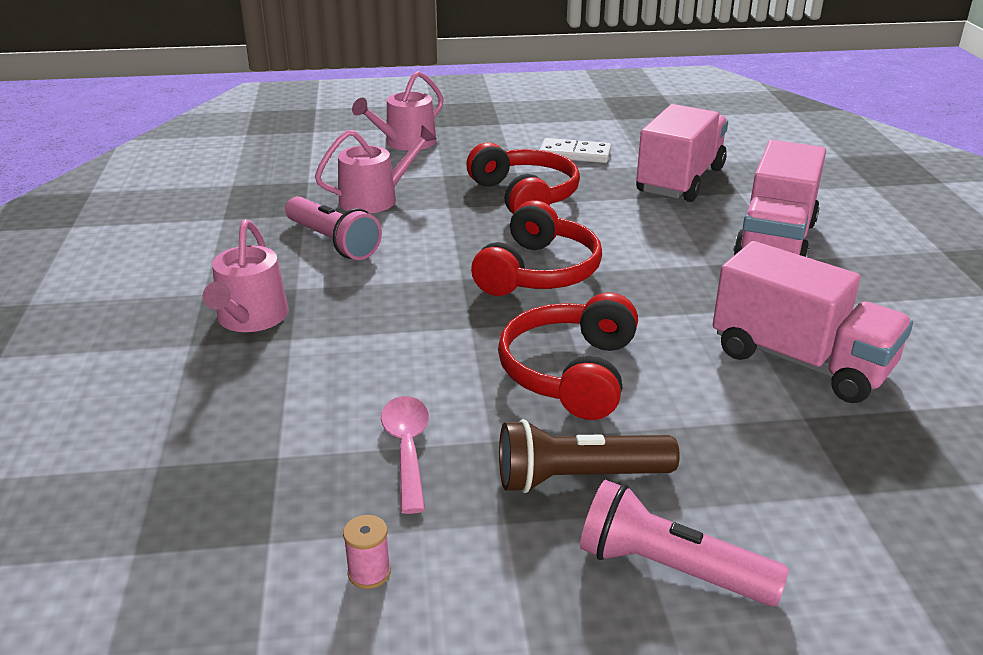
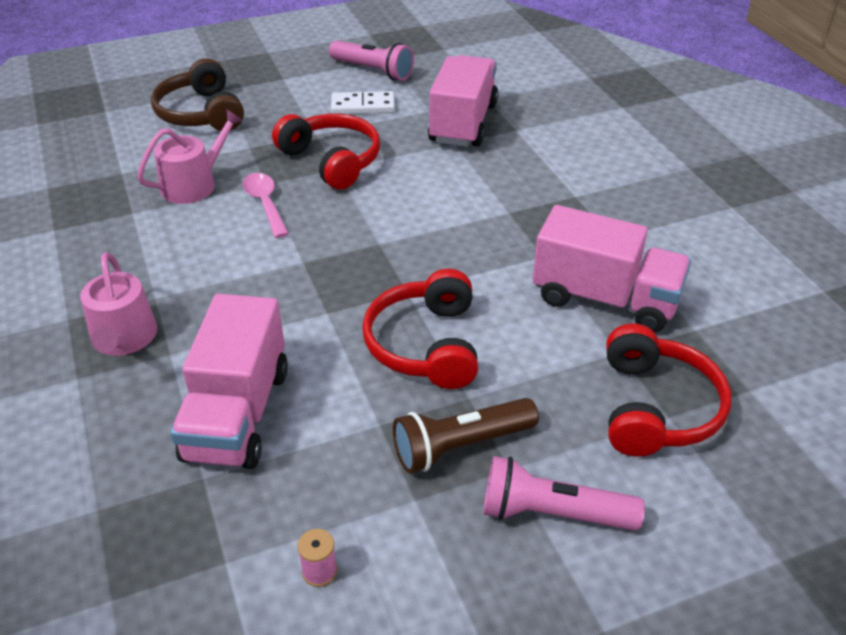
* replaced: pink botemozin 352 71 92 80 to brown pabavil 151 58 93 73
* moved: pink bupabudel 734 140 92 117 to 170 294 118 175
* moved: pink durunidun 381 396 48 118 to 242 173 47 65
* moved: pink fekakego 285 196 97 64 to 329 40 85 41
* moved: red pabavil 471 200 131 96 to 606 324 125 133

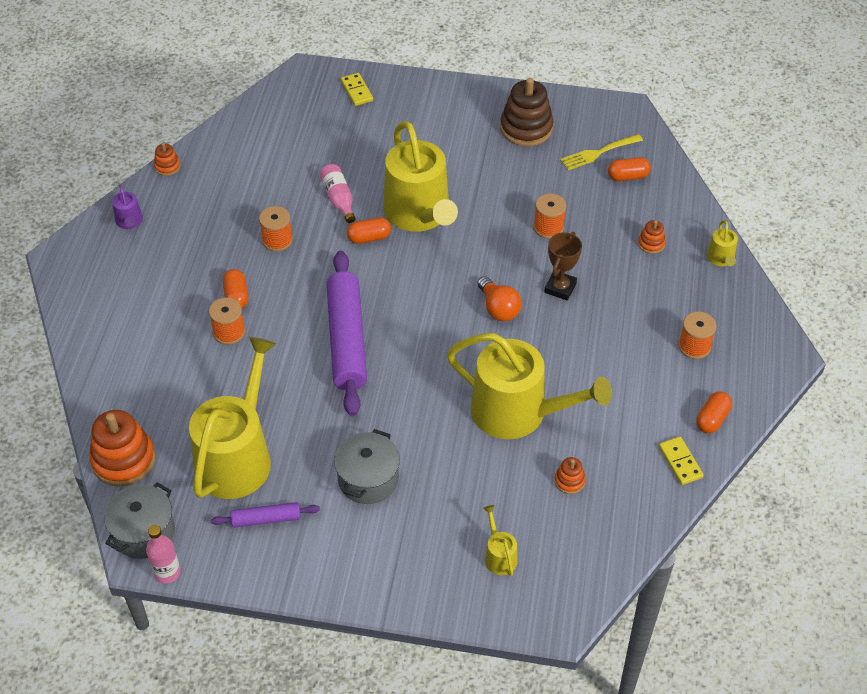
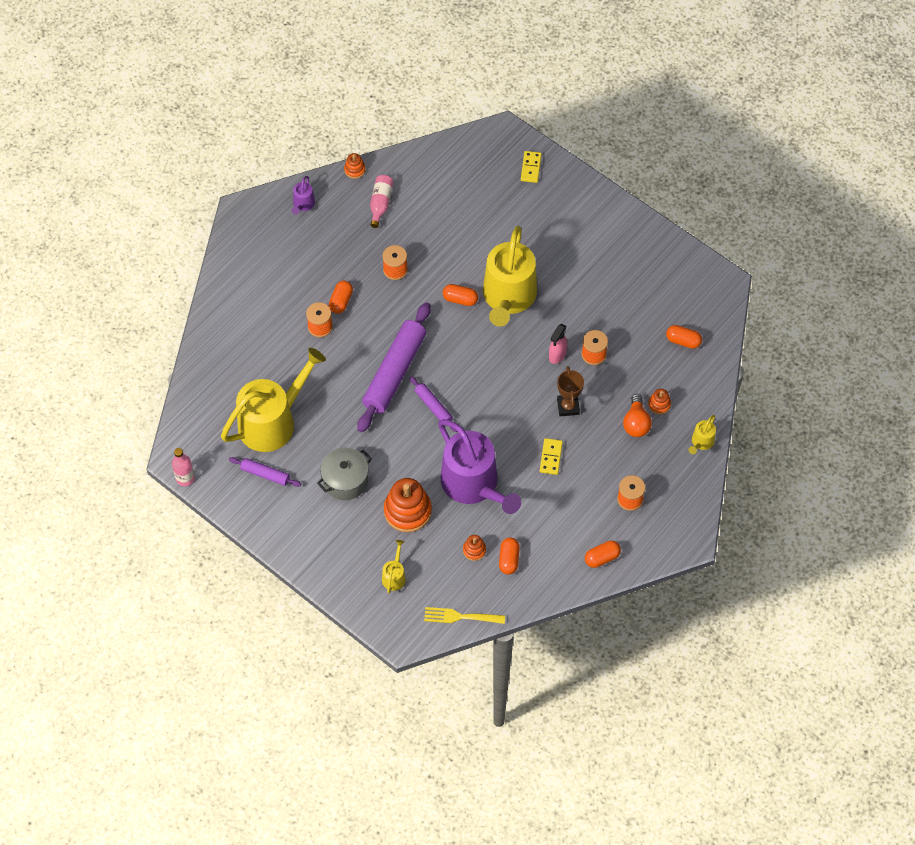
* moved: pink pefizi 320 164 36 59 to 370 175 23 53
* moved: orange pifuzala 89 410 66 77 to 384 478 48 54
* added: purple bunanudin 410 376 48 56
* moved: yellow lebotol 560 134 83 36 to 424 607 81 17
* recoloured: yellow botemozin 447 333 165 106 to purple botemozin 438 419 83 95
* added: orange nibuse 499 538 21 37
* moved: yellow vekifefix 659 437 45 48 to 540 438 23 37
* added: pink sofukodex 549 324 18 40
* turned: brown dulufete 544 232 38 68 = 557 366 27 50 60 degrees counterclockwise
* moved: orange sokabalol 477 276 45 45 to 623 394 29 43
* removed: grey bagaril 104 482 71 77
* removed: brown pifuzala 500 78 54 68

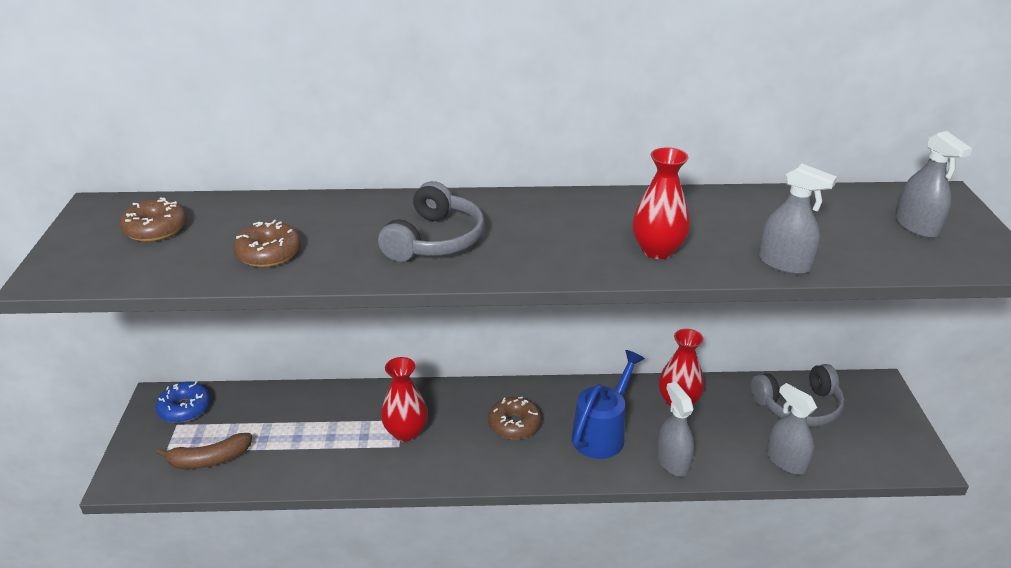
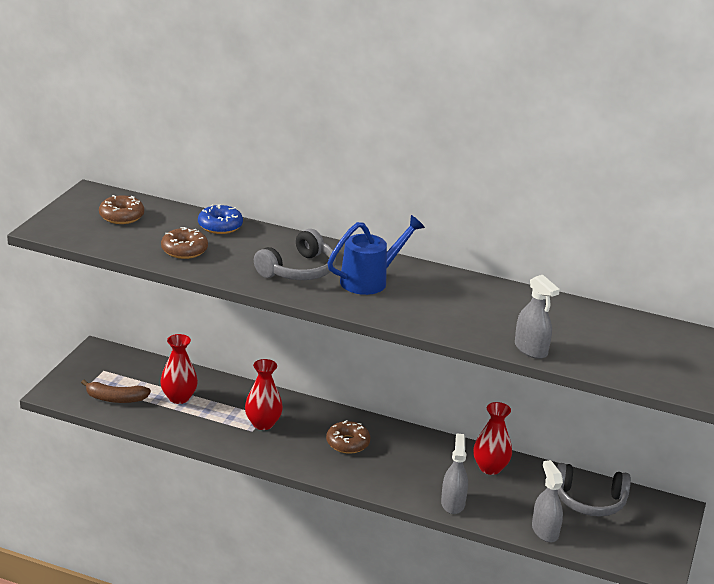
* moved: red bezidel 632 148 58 111 to 160 334 38 70
* moved: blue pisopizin 155 382 56 41 to 198 204 45 30
* moved: blue botemozin 572 350 73 109 to 327 215 98 80
* removed: grey sofukodex 895 131 77 107

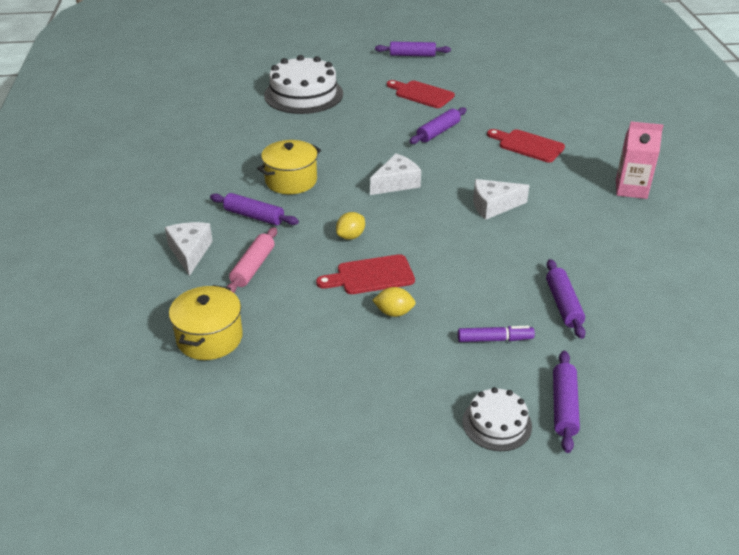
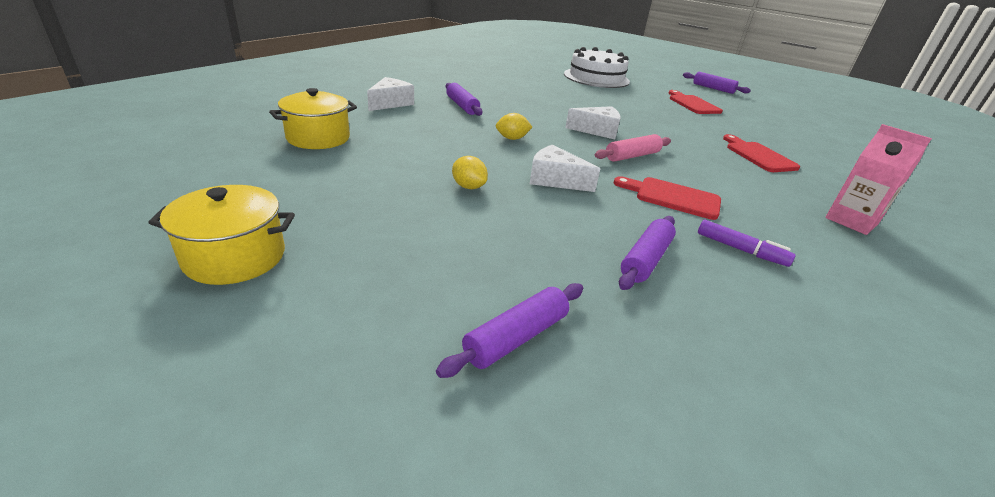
* moved: yellow bagaril 257 140 64 54 to 148 185 147 100
* moved: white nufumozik 473 179 57 41 to 530 145 70 47
* moved: pink bunanudin 227 227 50 66 to 595 134 76 28
* moved: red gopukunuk 316 254 99 40 to 614 176 107 44
* moved: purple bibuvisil 458 326 77 16 to 698 220 98 47
* removed: purple bunanudin 409 107 58 37
* removed: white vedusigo 463 387 69 64

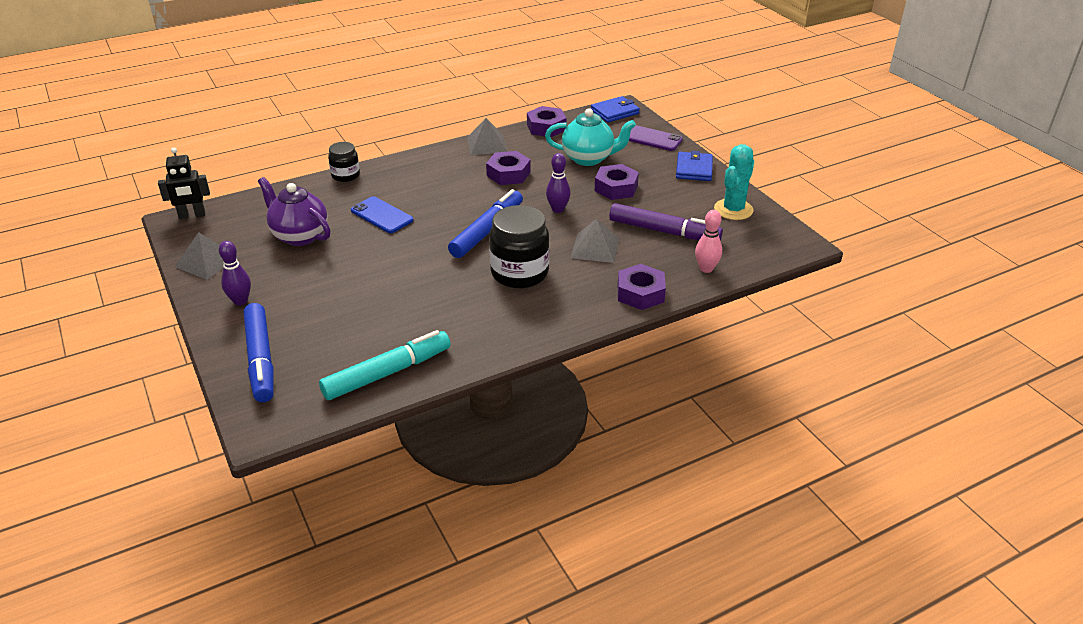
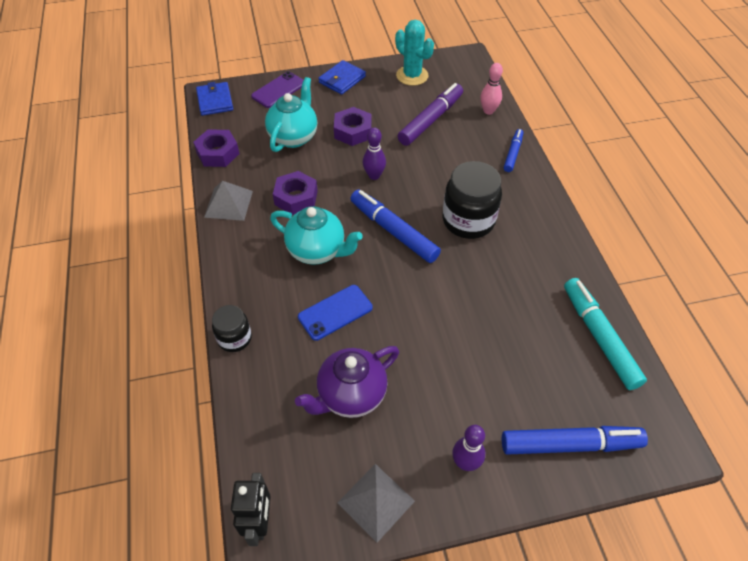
* added: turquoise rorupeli 270 206 93 59
* turned: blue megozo 676 151 37 30 = 318 60 48 35 75 degrees counterclockwise
* replaced: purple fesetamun 618 264 48 46 to blue bibuvisil 504 129 19 43
* removed: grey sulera 571 219 48 44

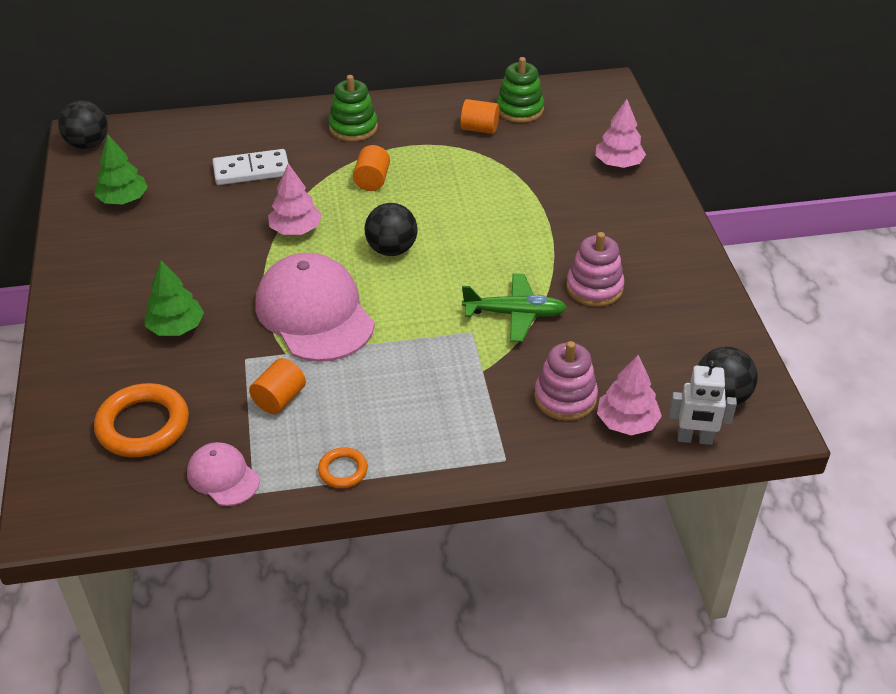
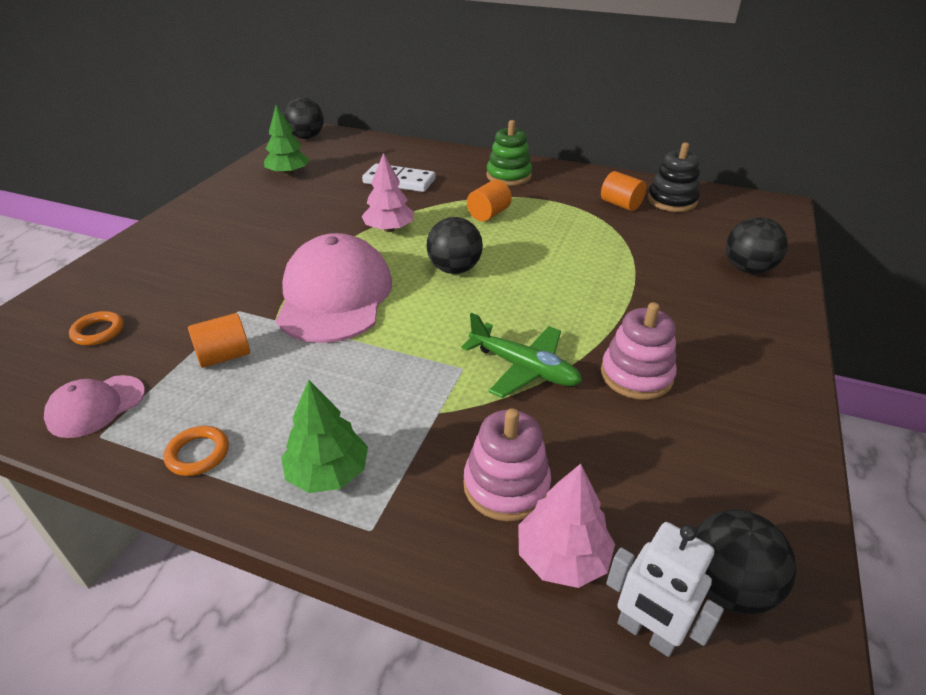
* turned: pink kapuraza 187 442 73 64 = 44 375 101 63 120 degrees counterclockwise
* resized: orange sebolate 94 383 95 74 = 69 311 55 35 x0.52
* moved: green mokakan 145 260 59 76 to 281 379 87 114
* recoloured: green pifuzala 496 57 48 66 to black pifuzala 648 142 52 70
* replaced: pink mokakan 595 99 51 69 to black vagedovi 726 217 62 57

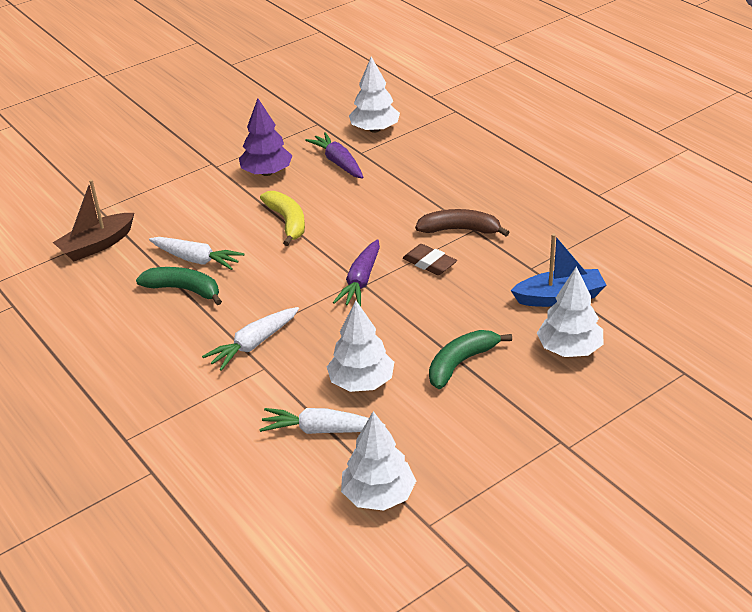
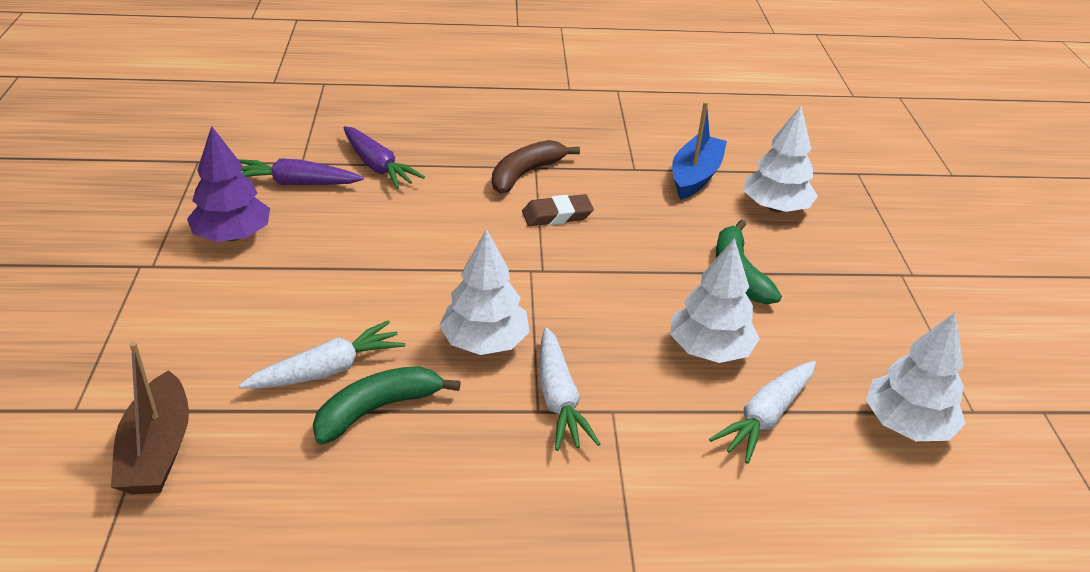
* moved: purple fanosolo 333 239 47 67 to 343 126 82 63
* moved: white mokakan 349 57 51 76 to 439 229 91 126
* removed: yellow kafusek 260 191 45 55

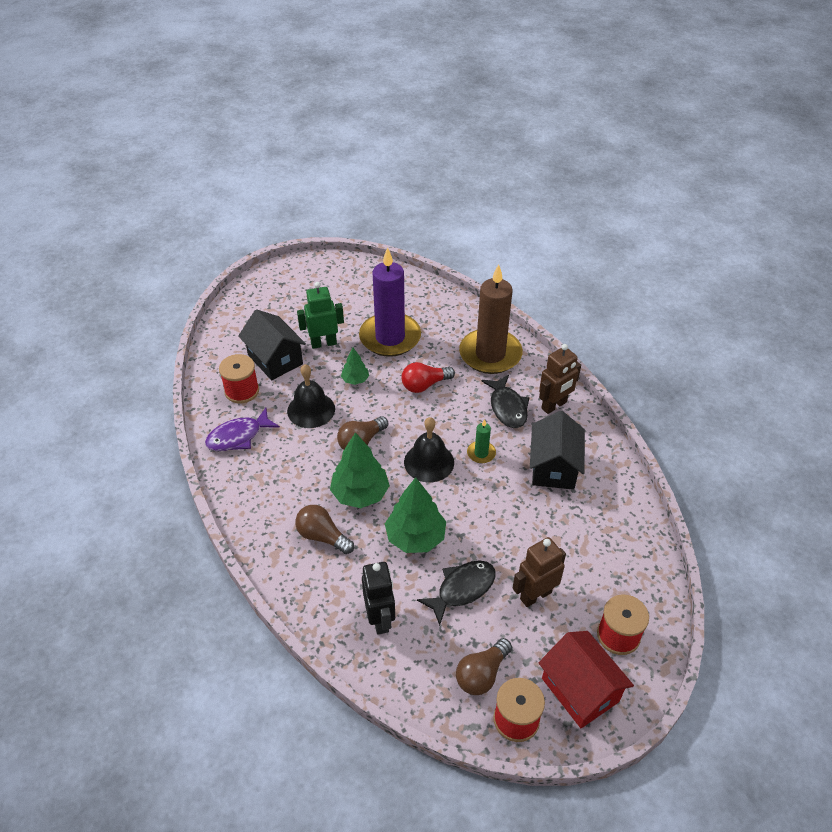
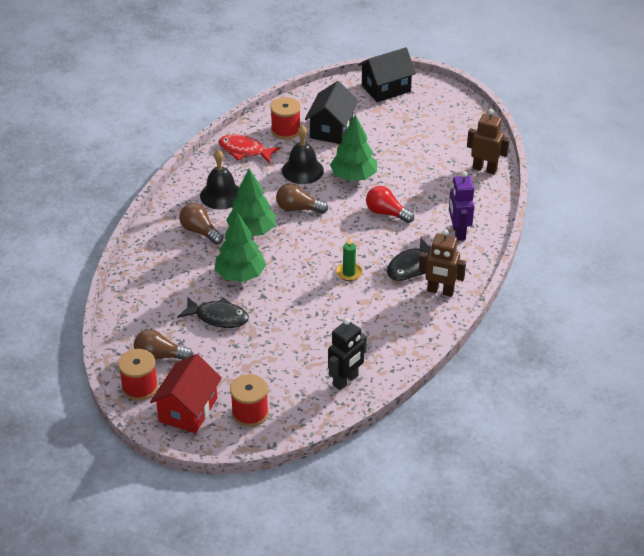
* turned: brown sokabalol 295 505 59 49 = 179 203 44 42 45 degrees counterclockwise
* moved: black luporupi 404 417 50 66 to 200 150 39 60
* recoloured: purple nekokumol 205 408 75 43 to red nekokumol 218 134 62 29
* moved: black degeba 362 562 33 73 to 328 318 39 72
* resized: green mokakan 341 348 28 37 = 330 115 47 66 x1.86
* moved: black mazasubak 530 411 55 79 to 358 47 58 55
* replaced: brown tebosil 459 264 64 110 to purple degeba 449 171 25 70
* moved: brown degeba 513 537 53 70 to 467 109 43 65
* removed: green degeba 297 282 47 67
* removed: purple tebosil 359 247 62 110

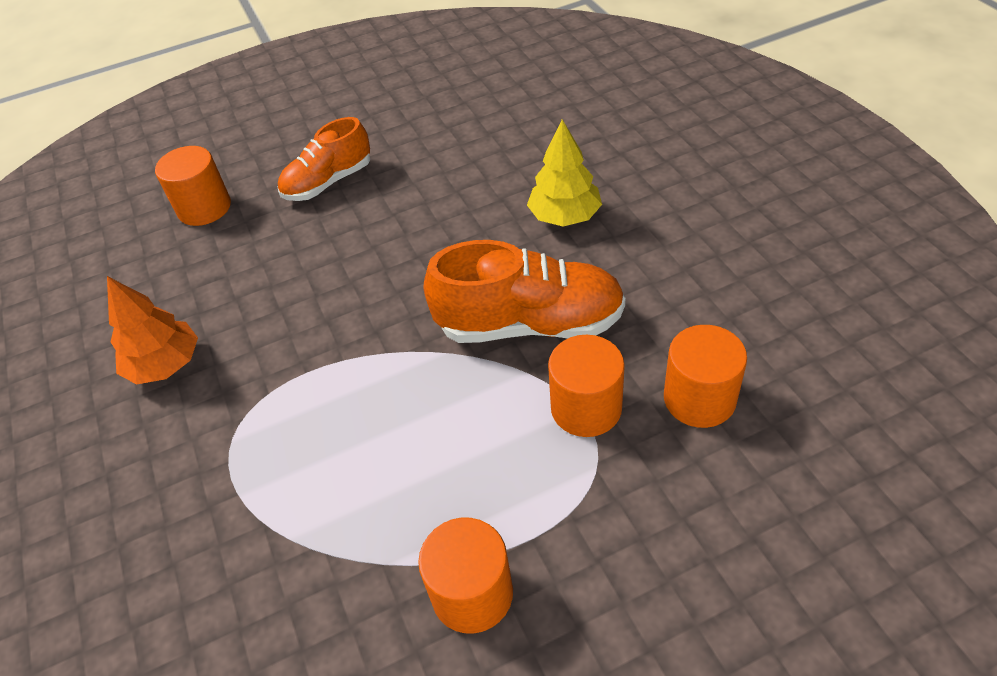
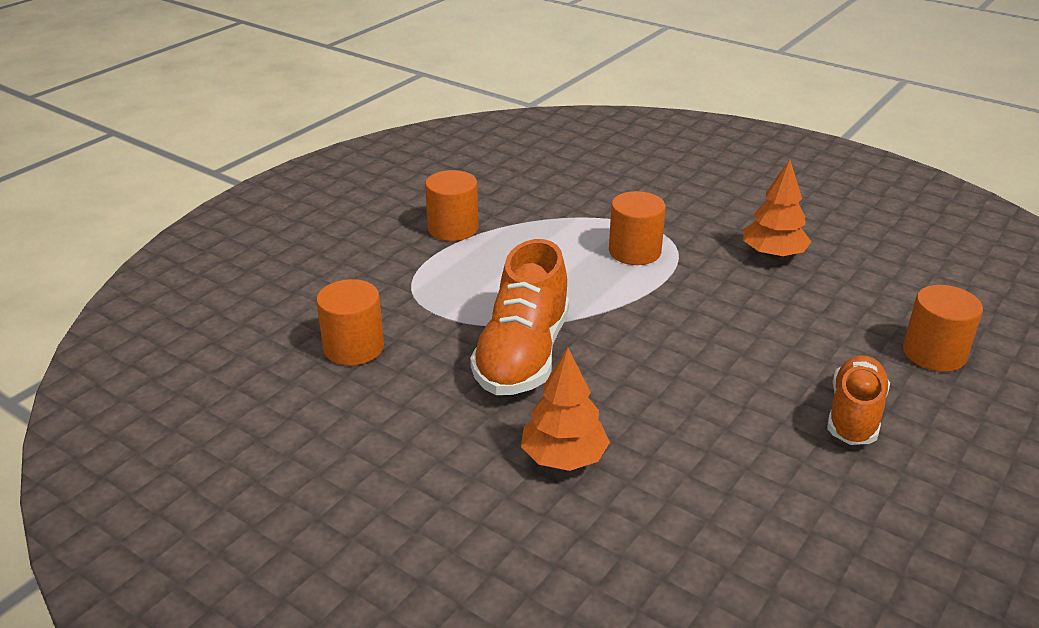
* turned: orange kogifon 424 240 201 103 = 470 239 99 156 45 degrees counterclockwise
* recoloured: yellow mokakan 527 119 75 108 to orange mokakan 521 348 89 123
* moved: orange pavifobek 548 335 77 102 to 609 191 57 74

